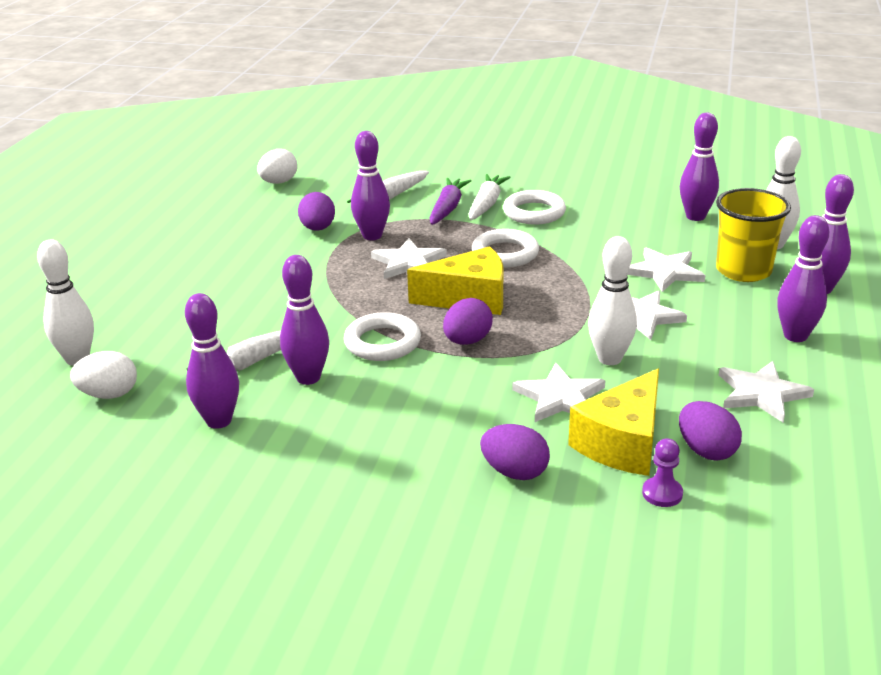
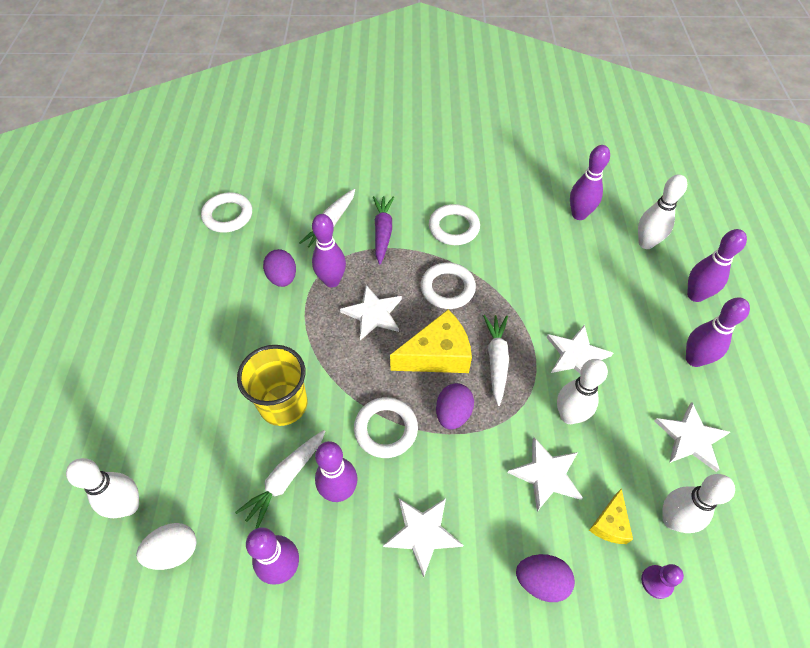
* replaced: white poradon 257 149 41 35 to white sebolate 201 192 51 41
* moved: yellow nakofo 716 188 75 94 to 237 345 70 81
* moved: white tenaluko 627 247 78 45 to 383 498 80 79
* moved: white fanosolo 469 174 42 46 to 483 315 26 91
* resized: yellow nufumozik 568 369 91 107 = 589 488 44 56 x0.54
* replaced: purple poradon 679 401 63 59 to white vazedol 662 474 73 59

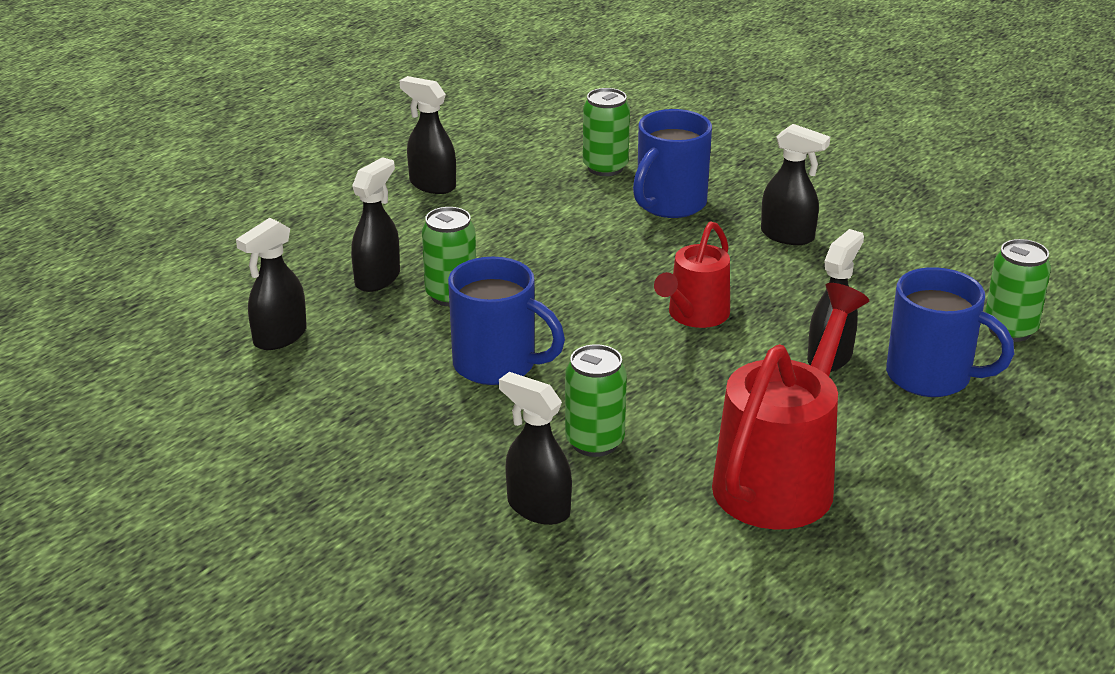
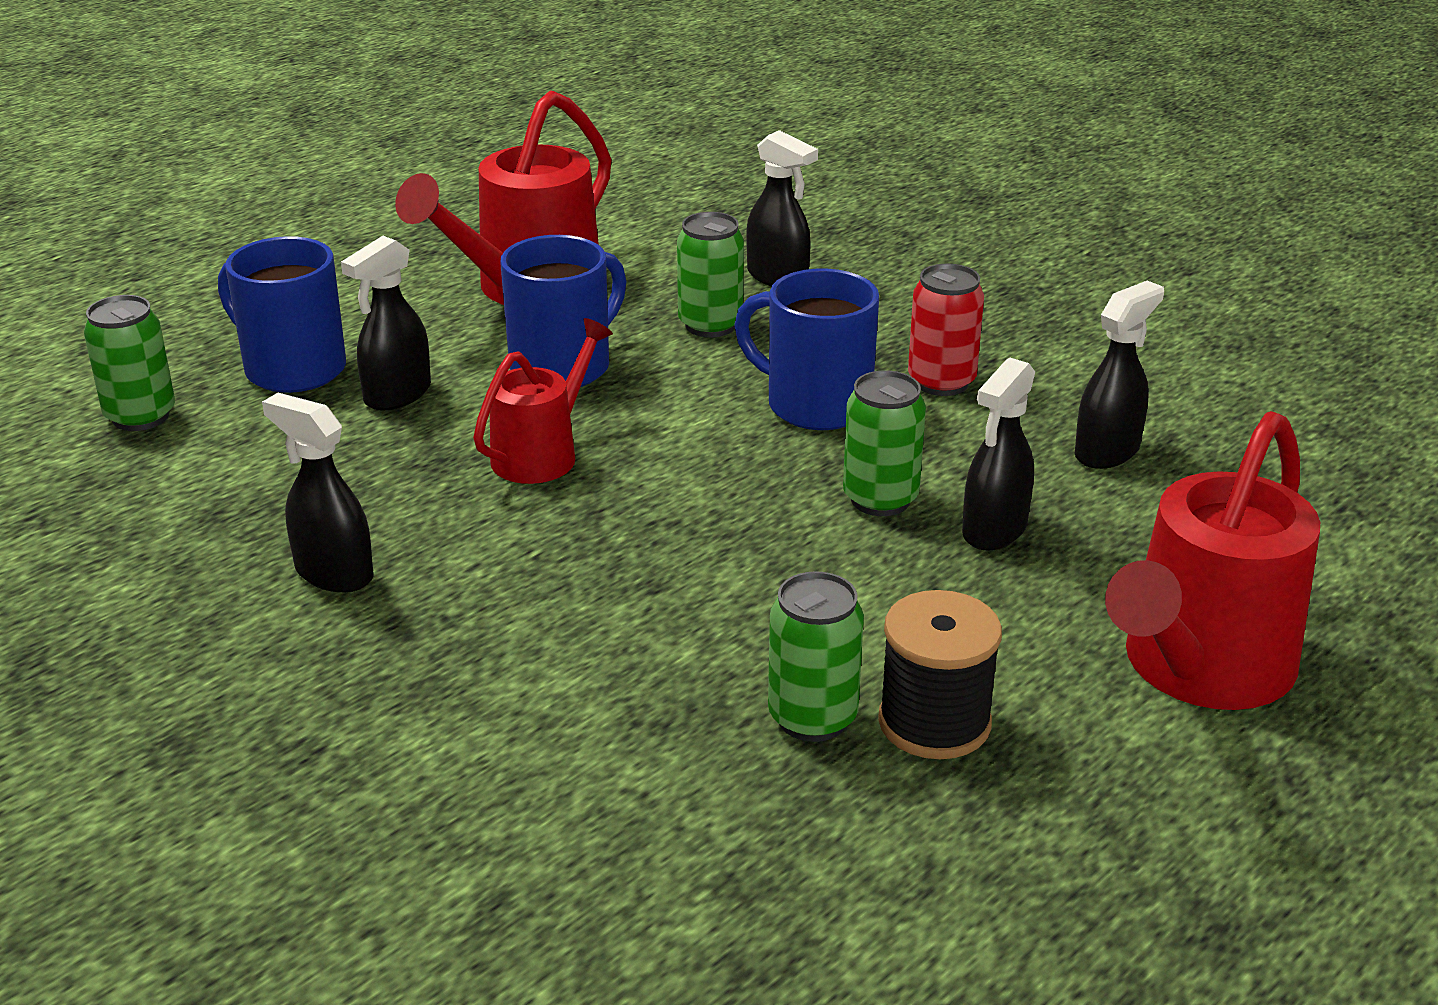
* moved: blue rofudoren 633 109 79 109 to 500 235 126 152
* moved: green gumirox 583 88 47 88 to 768 571 96 171
* replaced: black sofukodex 399 76 57 118 to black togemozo 878 590 124 169
* added: red gumirox 908 264 76 132
* added: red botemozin 1105 411 215 299

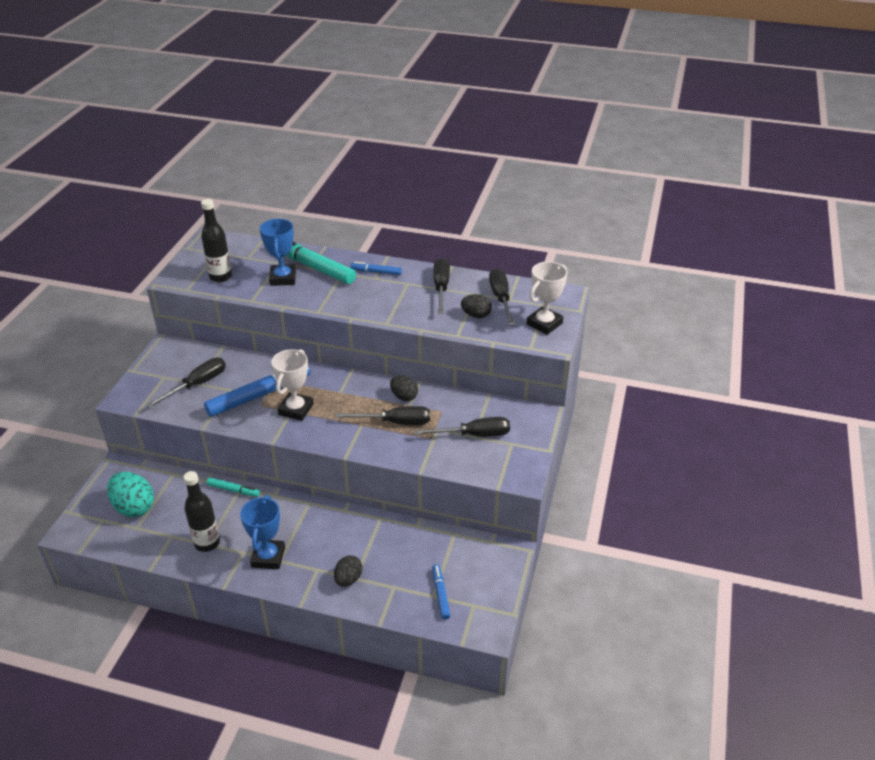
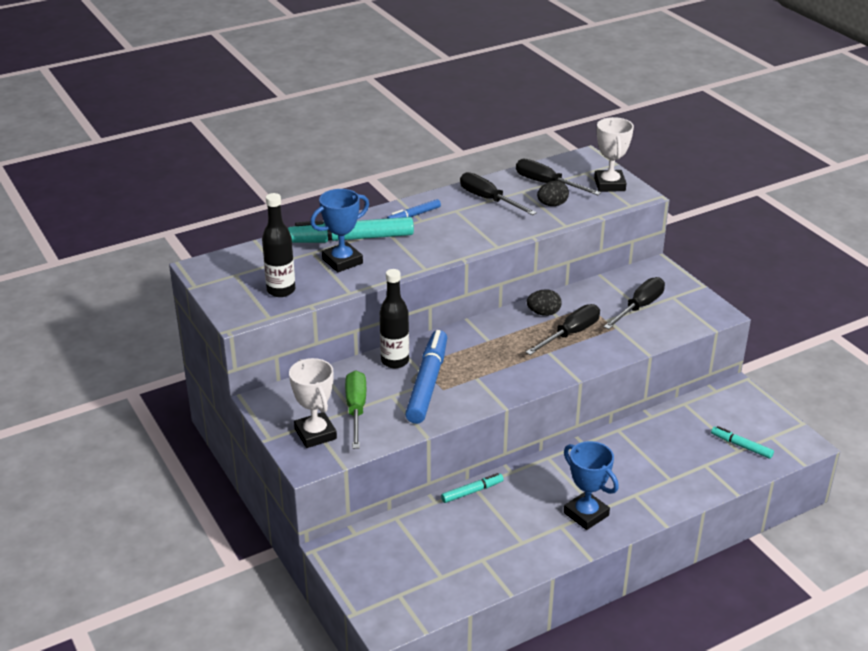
* moved: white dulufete 271 349 42 72 to 289 358 48 90
* turned: blue dulufete 260 219 36 67 = 310 189 59 83 75 degrees counterclockwise
* recoloured: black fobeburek 146 358 80 50 to green fobeburek 345 370 21 79
* moved: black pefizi 183 471 37 81 to 380 269 29 99
* recoloured: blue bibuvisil 432 564 18 56 to turquoise bibuvisil 711 426 63 33
* removed: turquoise poradon 107 472 47 45
* removed: black poradon 334 555 28 31

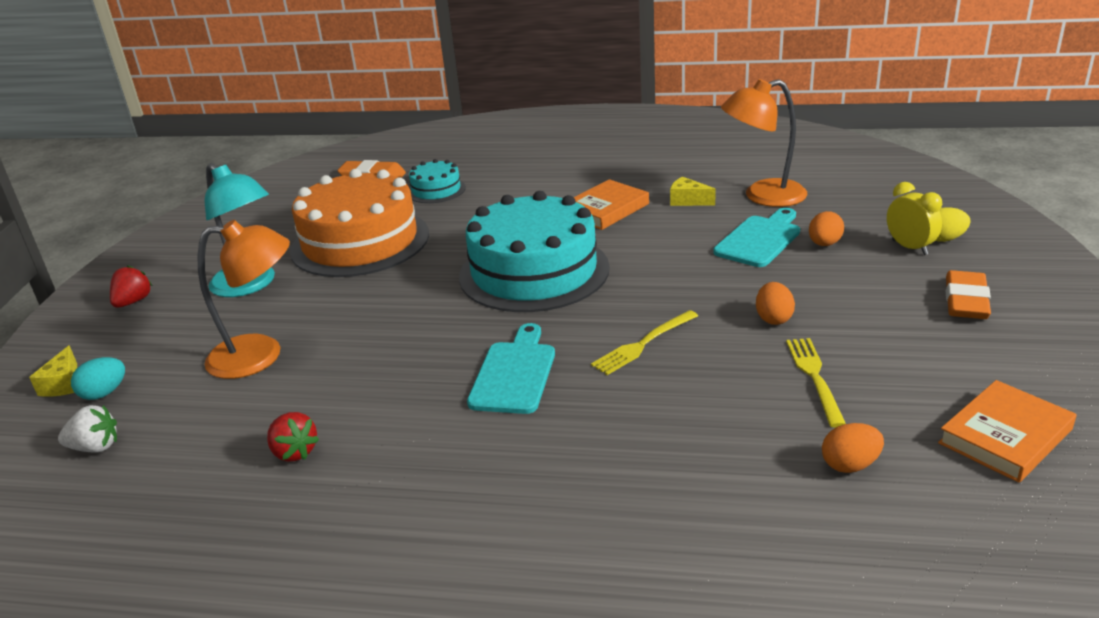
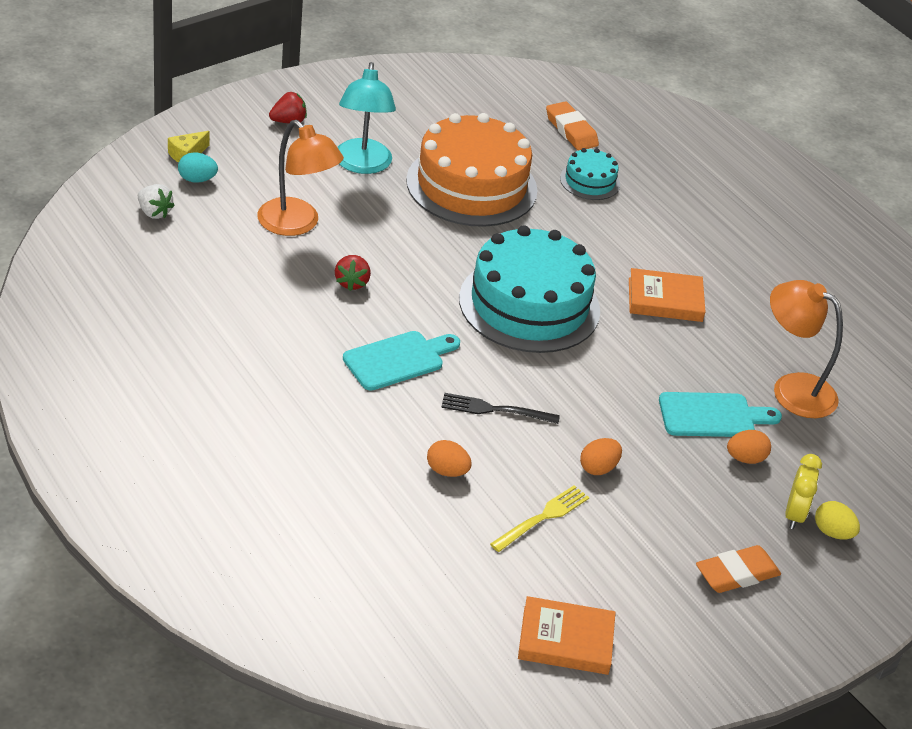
* moved: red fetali 267 412 52 50 to 335 255 36 36
* moved: orange poradon 822 423 62 50 to 427 440 45 37
* recoloured: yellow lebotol 591 310 107 65 to black lebotol 441 393 119 31
* removed: yellow nufumozik 670 176 46 30

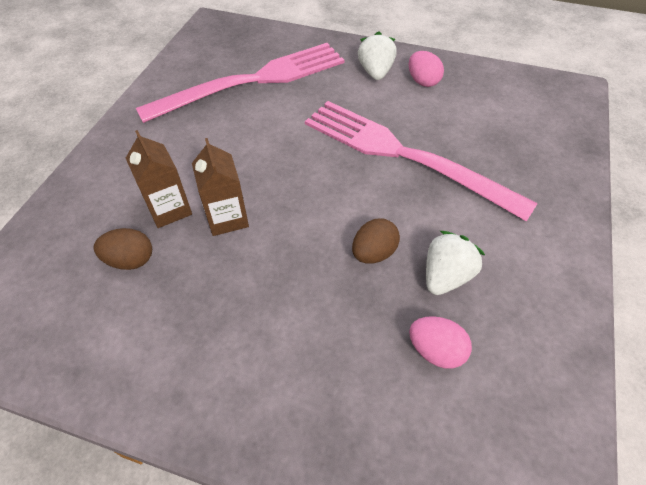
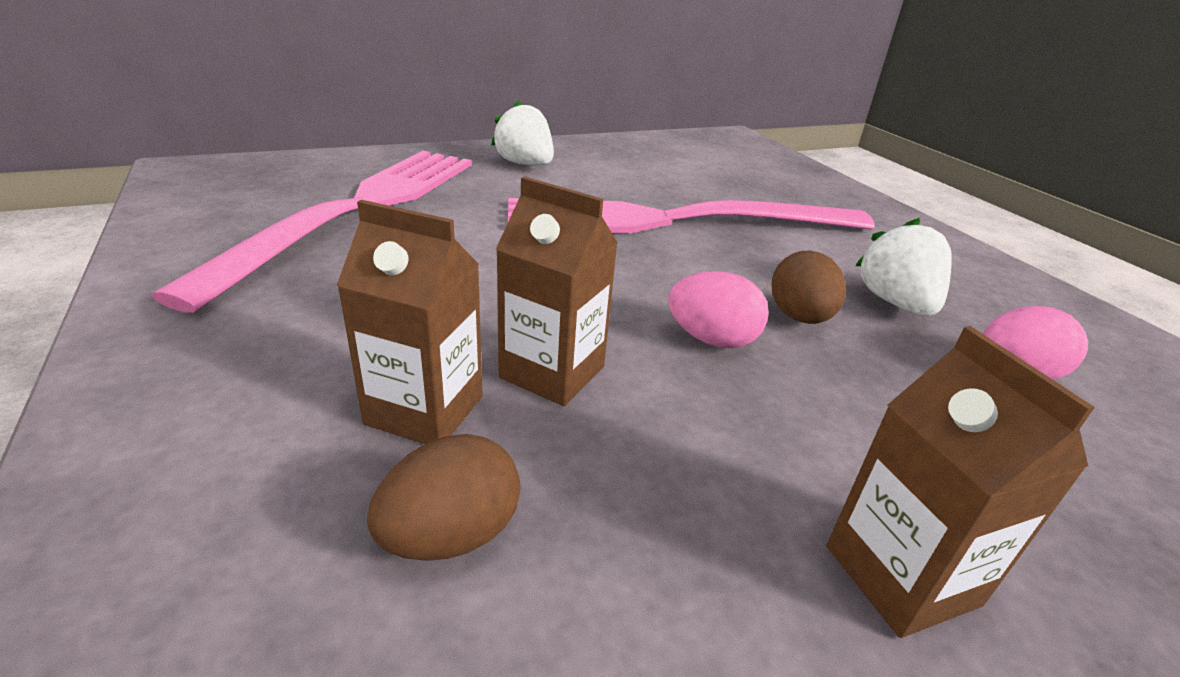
* moved: pink poradon 409 51 35 36 to 668 271 101 77
* added: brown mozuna 827 326 268 312

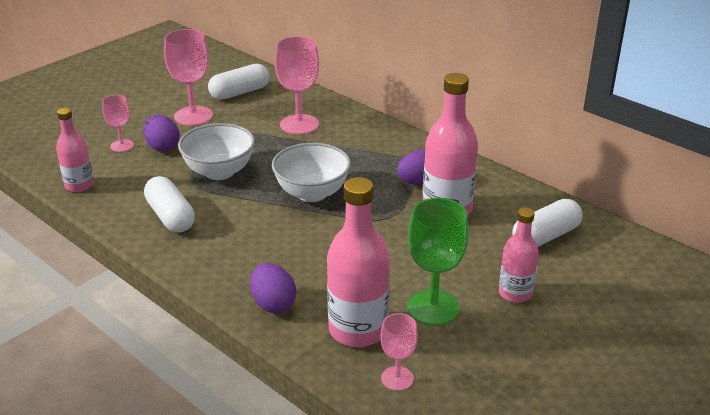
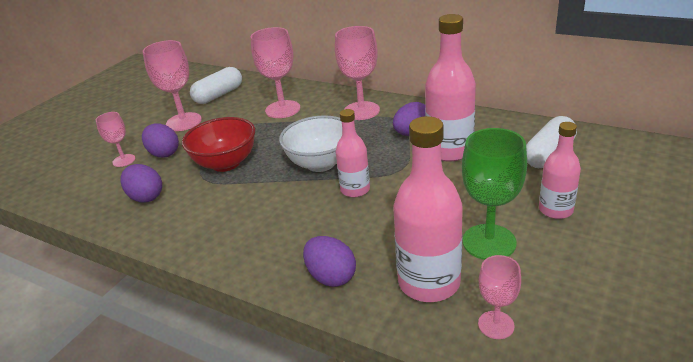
* added: purple poradon 121 164 41 39
* recoloured: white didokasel 178 123 77 57 to red didokasel 182 117 73 55
* added: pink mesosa 335 26 45 94
* moved: pink pefizi 56 108 38 84 to 335 109 35 88
* removed: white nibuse 144 176 51 57

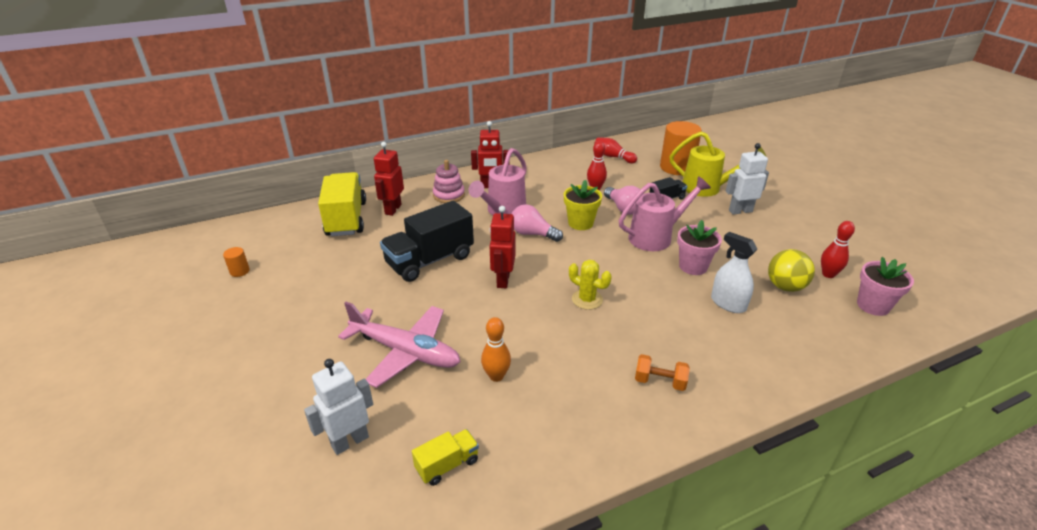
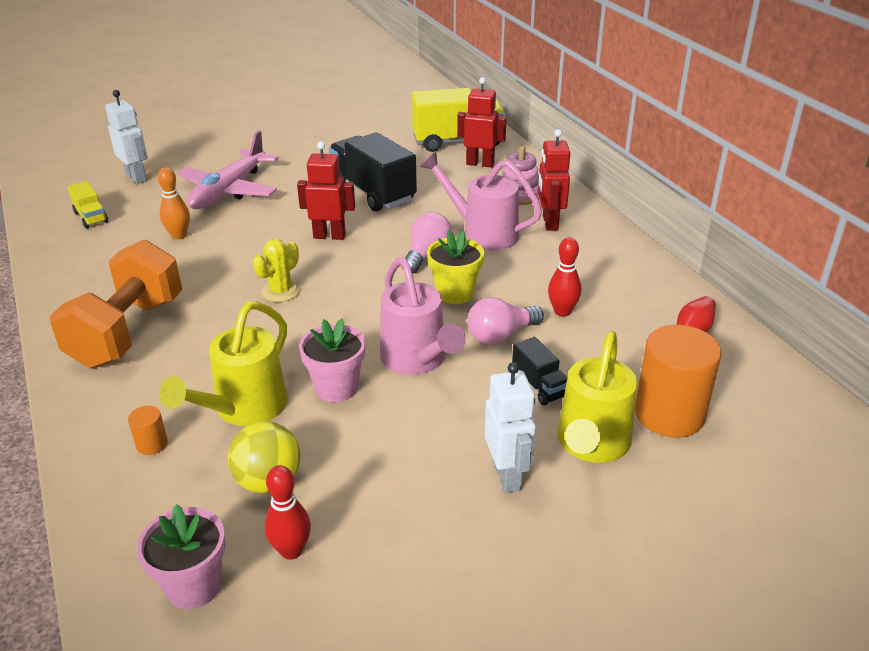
* resized: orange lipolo 635 354 55 37 = 49 239 133 130 x2.33
* moved: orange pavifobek 223 247 27 30 to 128 406 40 49
* replaced: white sofukodex 711 232 46 81 to yellow botemozin 159 301 129 125

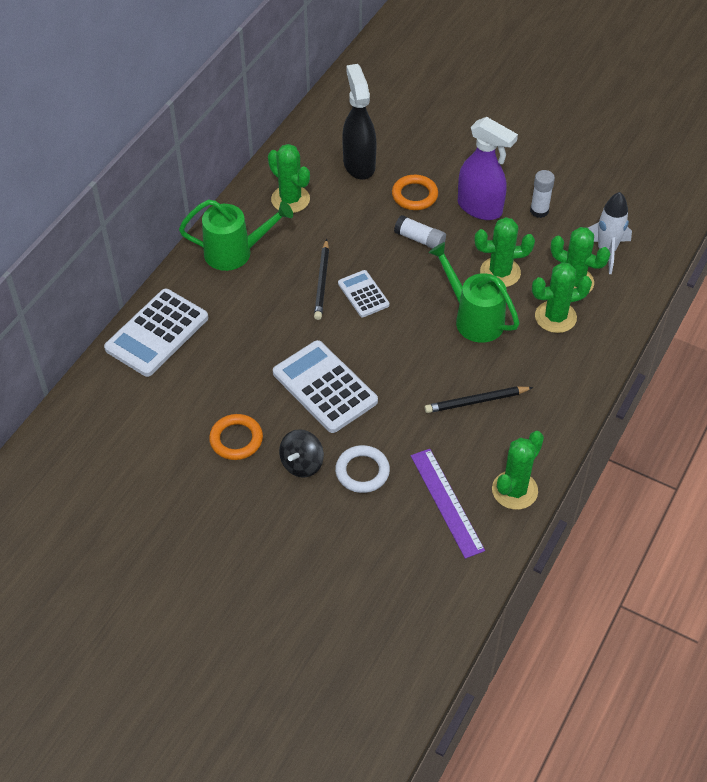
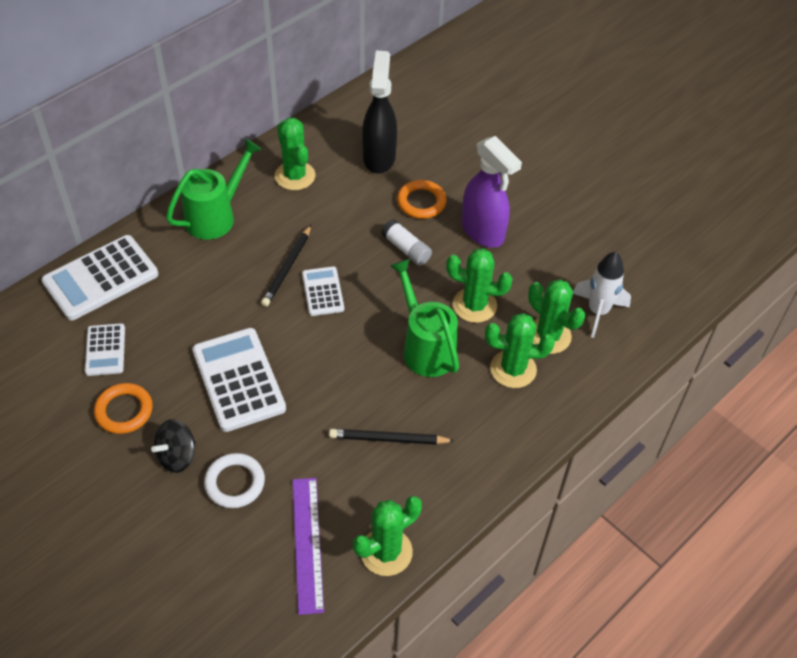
* added: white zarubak 85 323 40 53
* turned: green botemozin 179 199 114 72 = 166 139 96 100 60 degrees counterclockwise
* removed: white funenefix 530 170 25 48

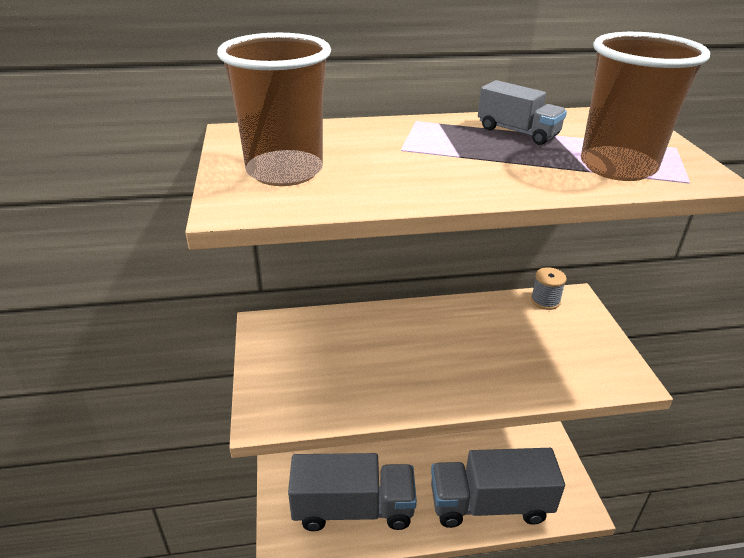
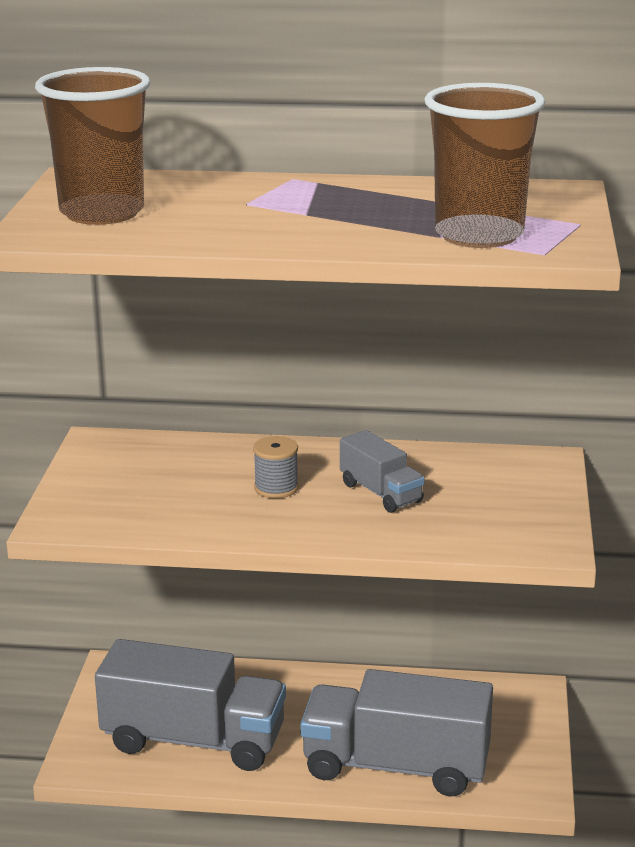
* moved: grey togemozo 531 267 36 43 to 253 436 46 62
* moved: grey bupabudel 478 80 89 65 to 340 430 85 83

